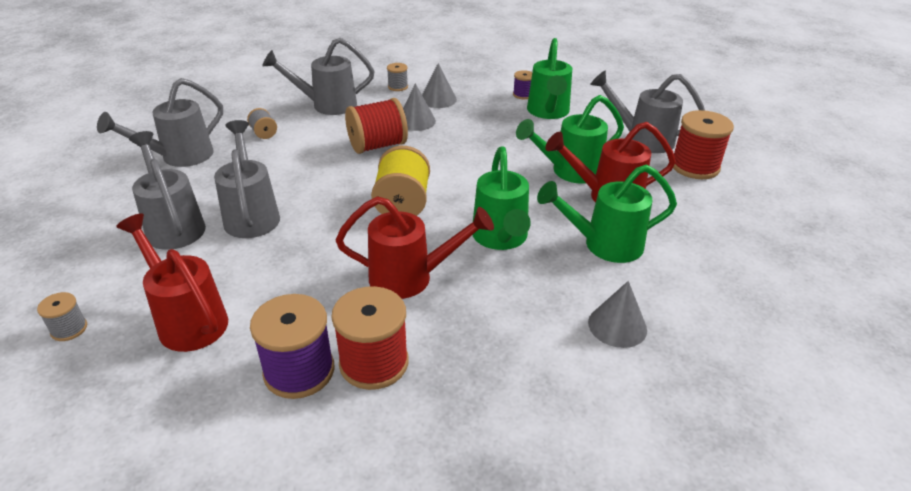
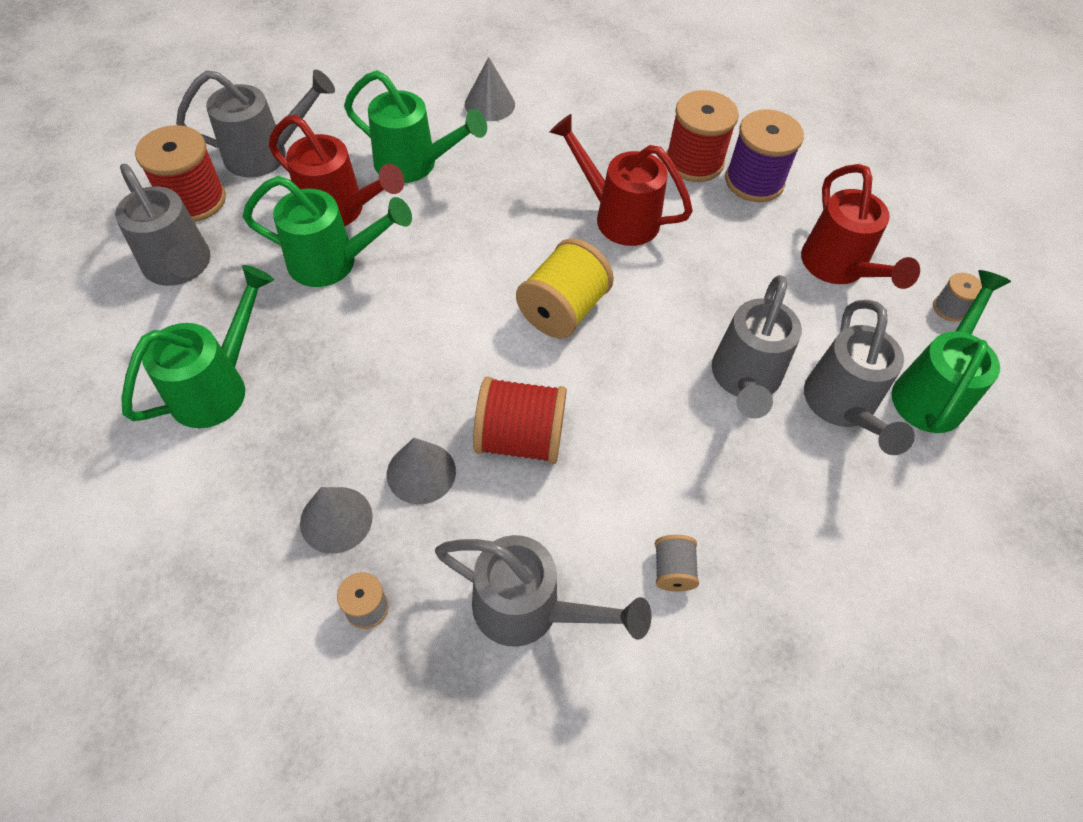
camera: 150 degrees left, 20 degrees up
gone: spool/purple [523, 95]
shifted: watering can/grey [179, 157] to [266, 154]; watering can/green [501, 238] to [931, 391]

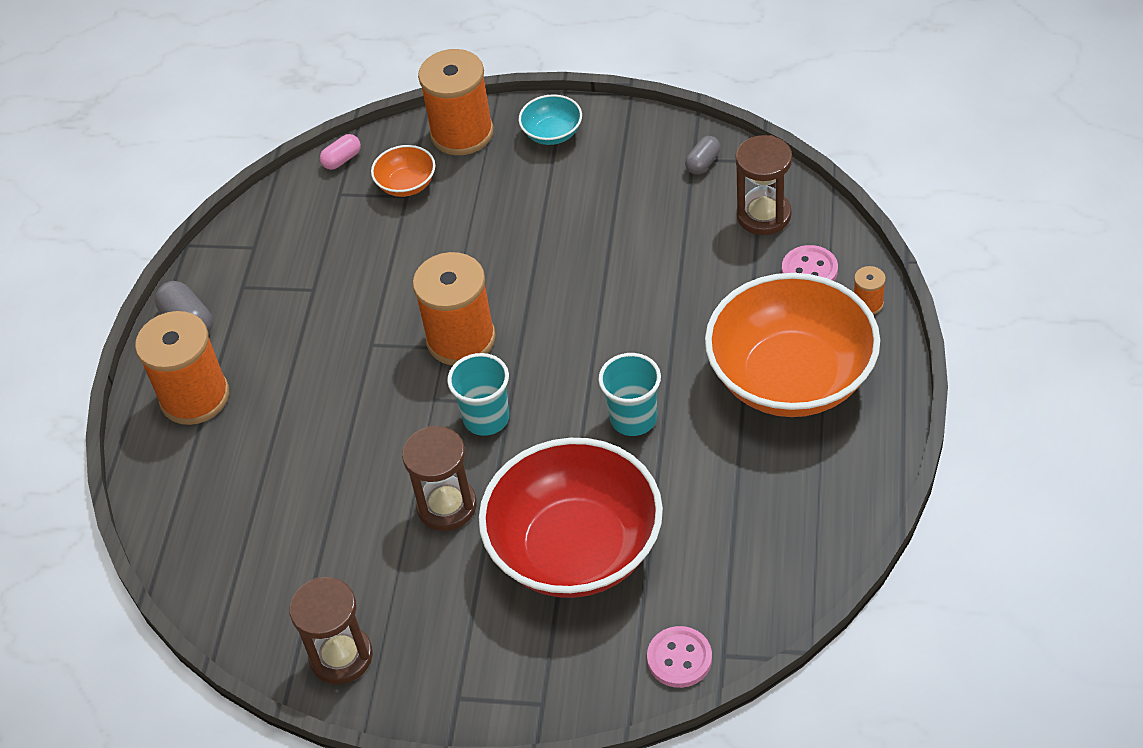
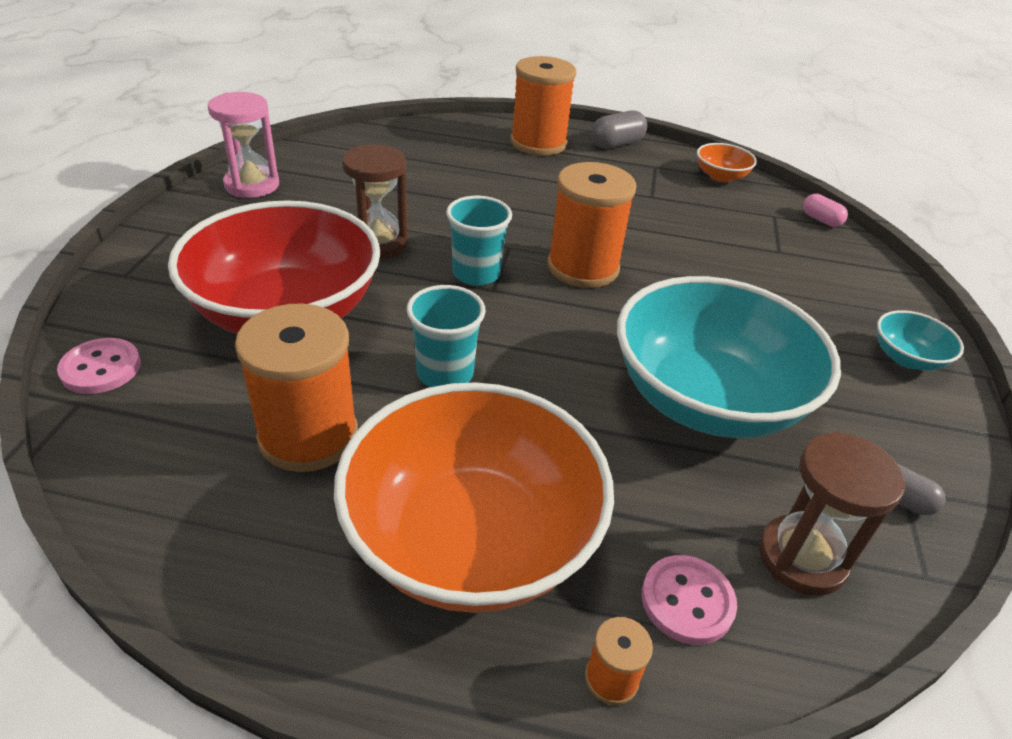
camera: 85 degrees right, 10 degrees down
new: bowl/turquoise [706, 399]
shifted: bowl/orange [406, 184] to [720, 176]; spool/orange [462, 133] to [308, 436]
repainted: hourglass/brown [341, 656] to hourglass/pink [252, 185]

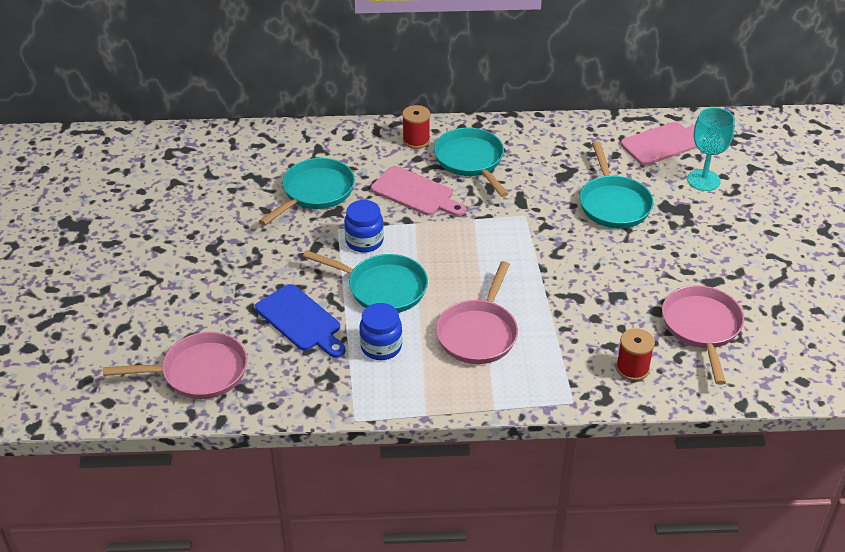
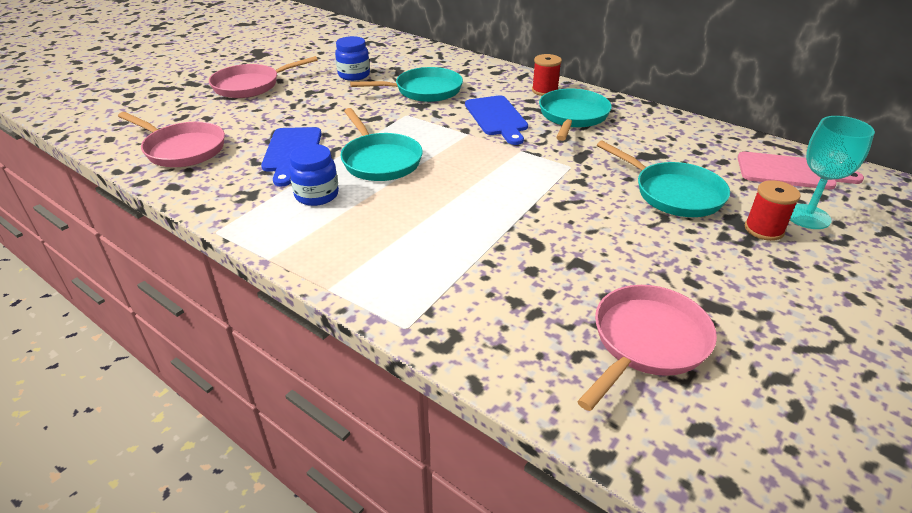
camera: 40 degrees right, 5 degrees down
shifted: jar/blue [364, 241] to [354, 75]; pan/pink [478, 333] to [250, 85]; spool/red [632, 368] to [764, 229]
repainted: cutting board/pink [415, 193] to cutting board/blue [497, 118]
rotated: pan/turquoise [613, 204] = [673, 193] 75 degrees counterclockwise

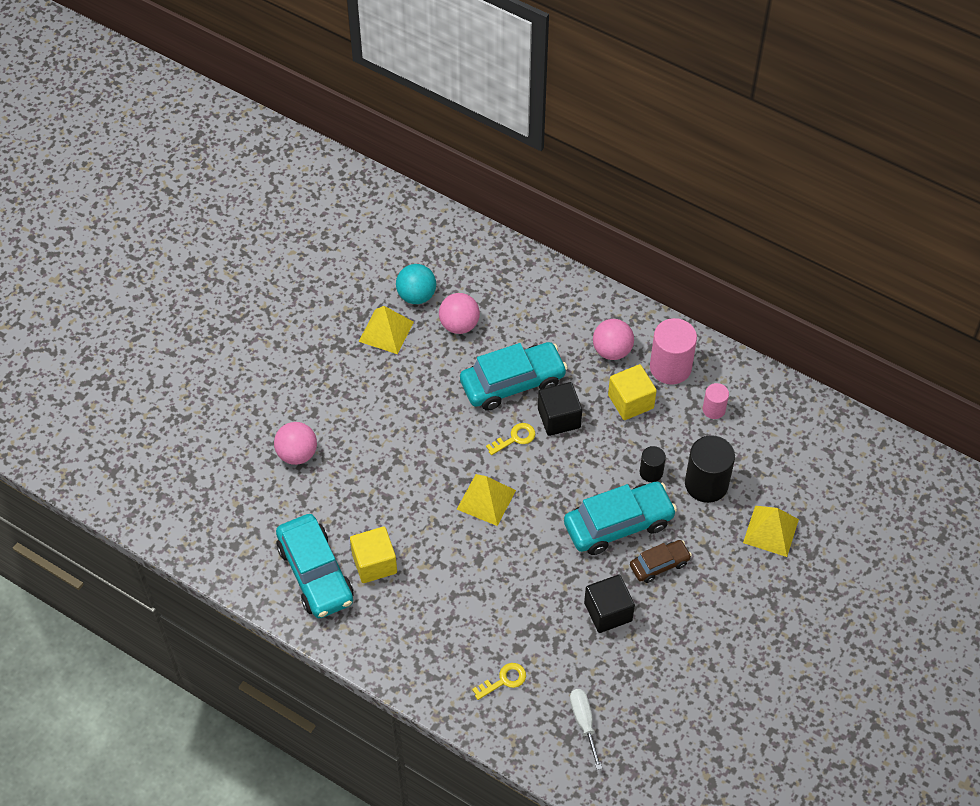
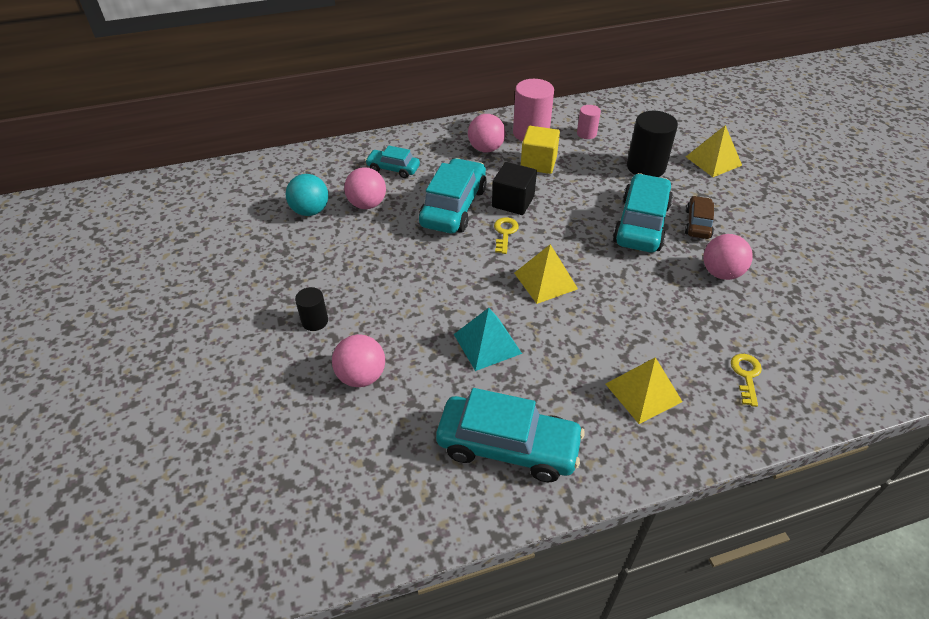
camera: 50 degrees left, 10 degrees down
gone: cube/yellow [374, 563]; screwdriver/white [584, 723]
new: car/turquoise [393, 169]; pyramid/turquoise [487, 343]
shifted: pyramid/yellow [386, 331] to [643, 392]; cylinder/black [651, 472] to [315, 321]
swapped: cube/black [608, 612] to ball/pink [721, 273]

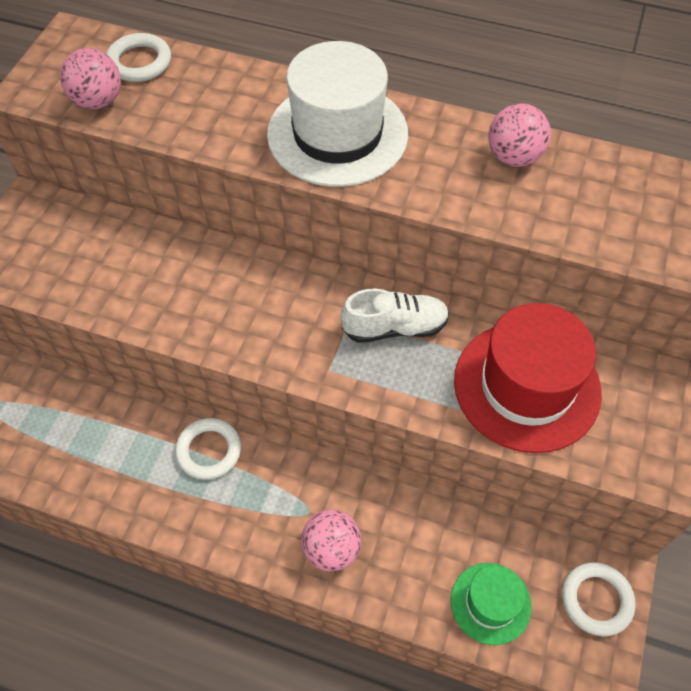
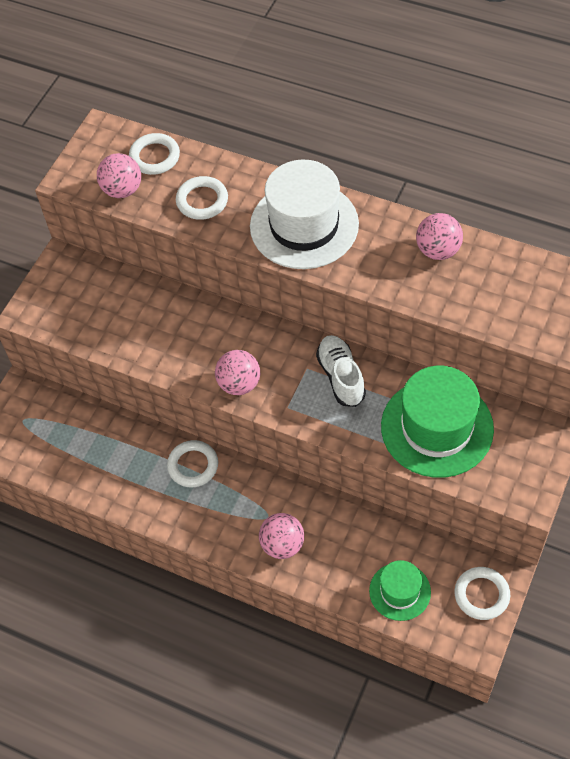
camera: 10 degrees right, 0 degrees up
new: ring/white [202, 201]; ball/pink [239, 384]
repainted: hat/red [526, 386] to hat/green [437, 427]
rotated: shoe/white [394, 327] = [341, 377] 105 degrees counterclockwise

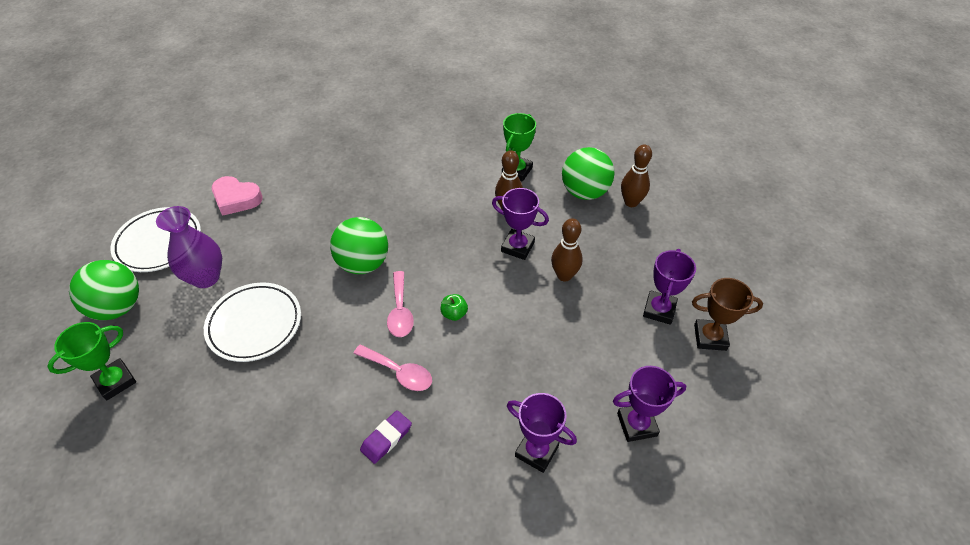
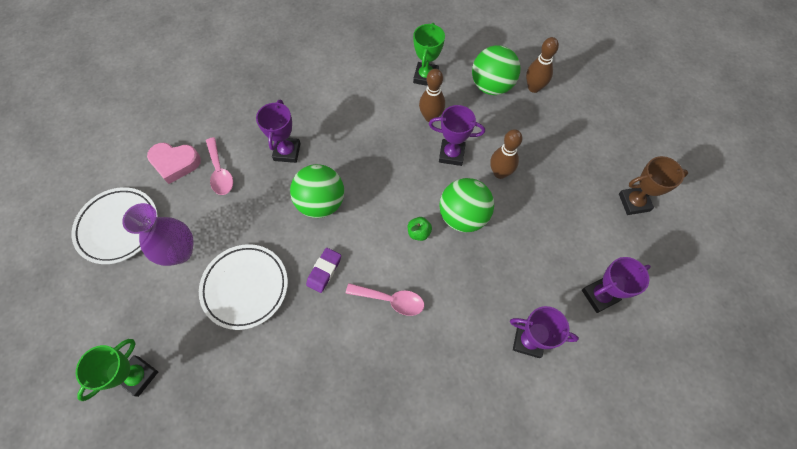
camera: 15 degrees left, 15 degrees up
shifted: ball/green [118, 307] to [463, 216]; eraser/purple [386, 438] to [324, 271]; spoon/pink [400, 311] to [220, 172]; trophy/purple [659, 310] to [287, 152]

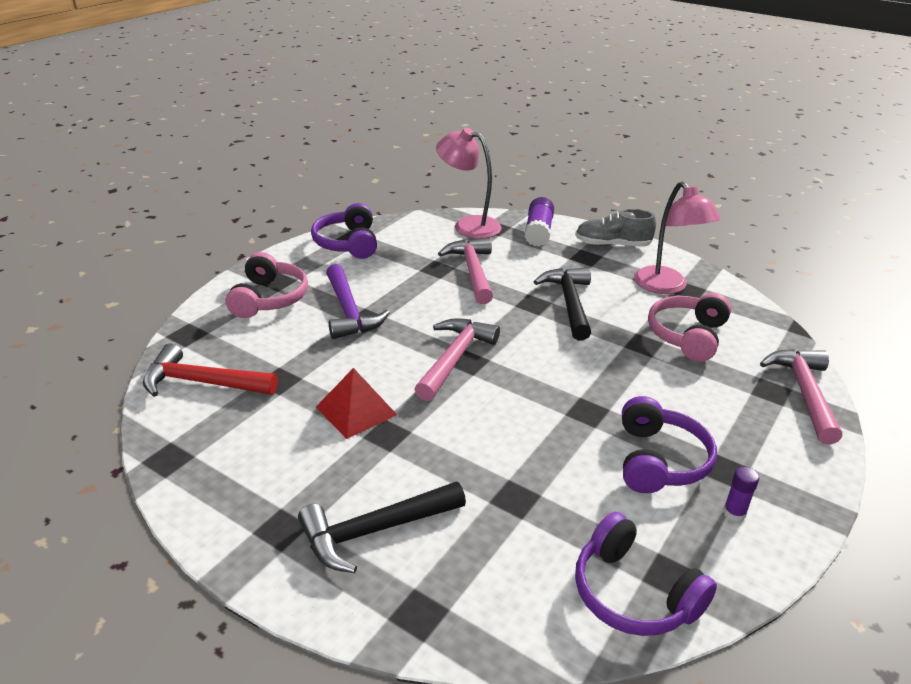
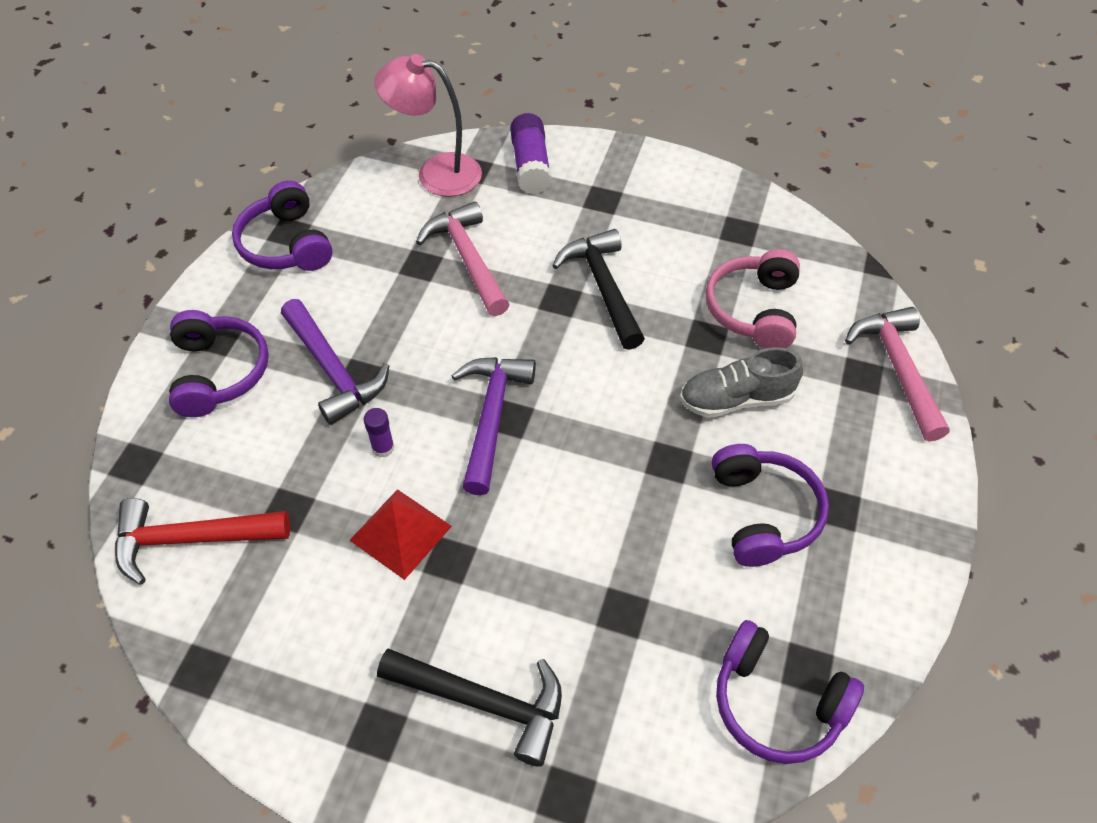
camera: 15 degrees left, 20 degrees up
gone: lamp/pink [666, 287]
shifted: shoe/grey [612, 245] to [736, 399]; glue stick/purple [734, 513] to [383, 448]
repainted: headphones/pink [269, 298] to headphones/purple [219, 372]; hammer/pink [455, 358] to hammer/purple [492, 417]
rotated: hammer/black [375, 530] = [483, 702] 120 degrees counterclockwise

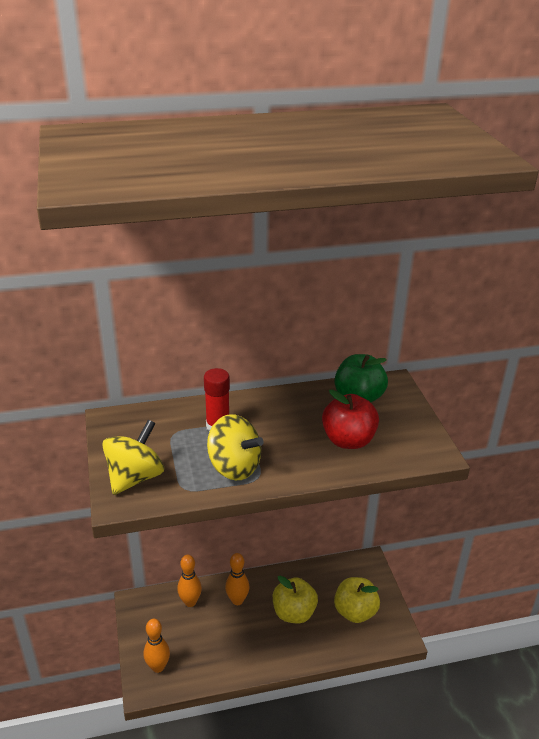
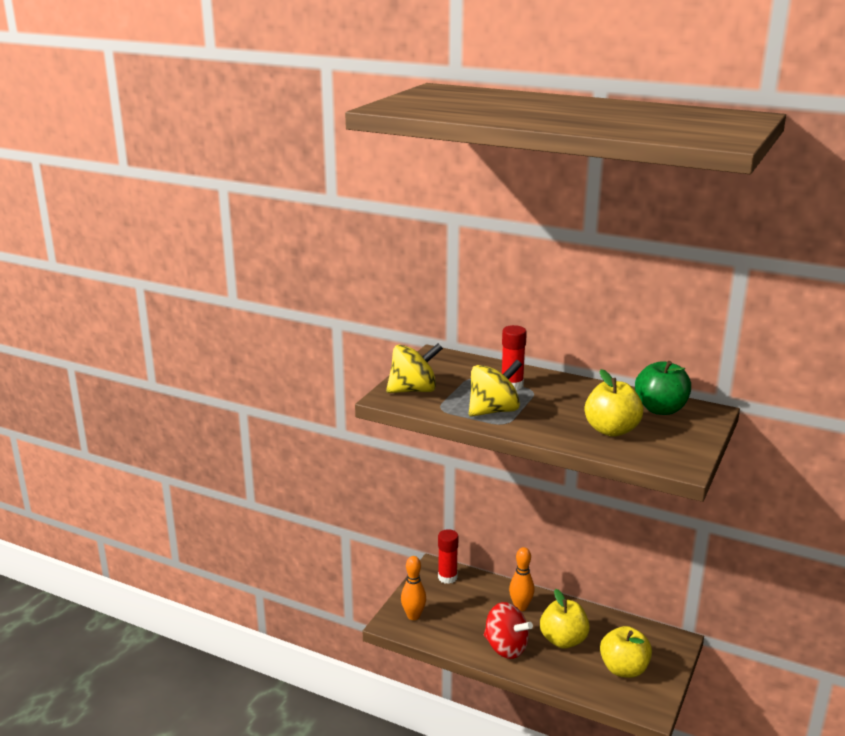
camera: 40 degrees right, 10 degrees down
gone: bowling pin/orange [190, 602]
new: glue stick/red [447, 577]; spinning top/red [506, 647]
repainted: apple/red [348, 440] to apple/yellow [611, 430]
rotated: spinning top/yellow [234, 467] = [493, 411] 105 degrees counterclockwise

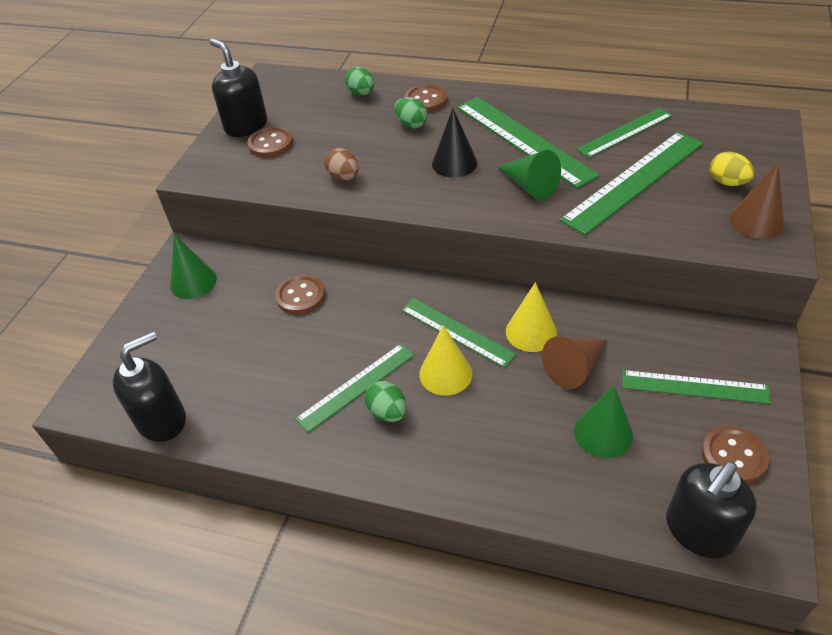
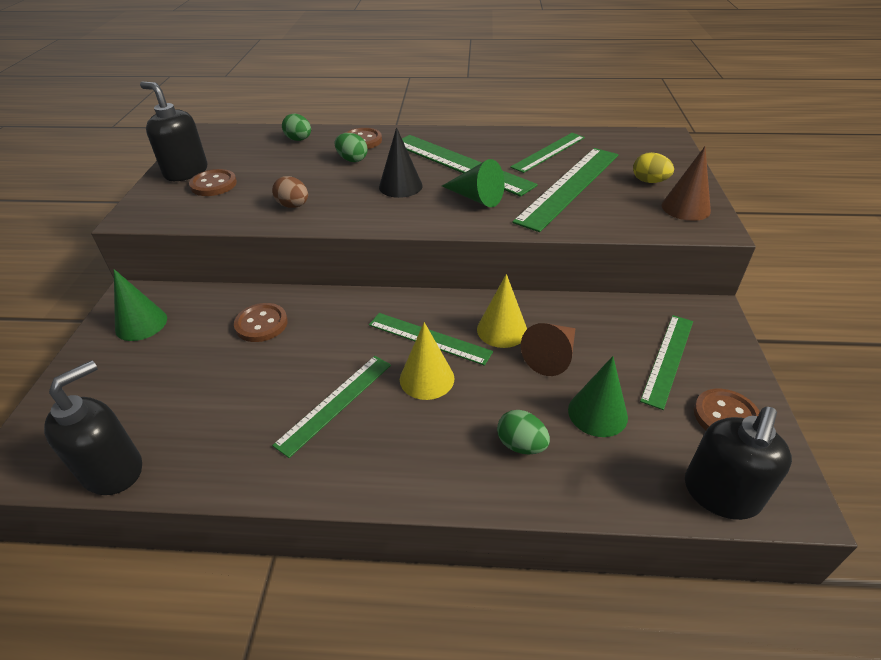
camera: 15 degrees left, 5 degrees down
shifted: egg/green [387, 412] to [521, 445]
rotated: ruler/green [694, 387] = [668, 359] 60 degrees counterclockwise

